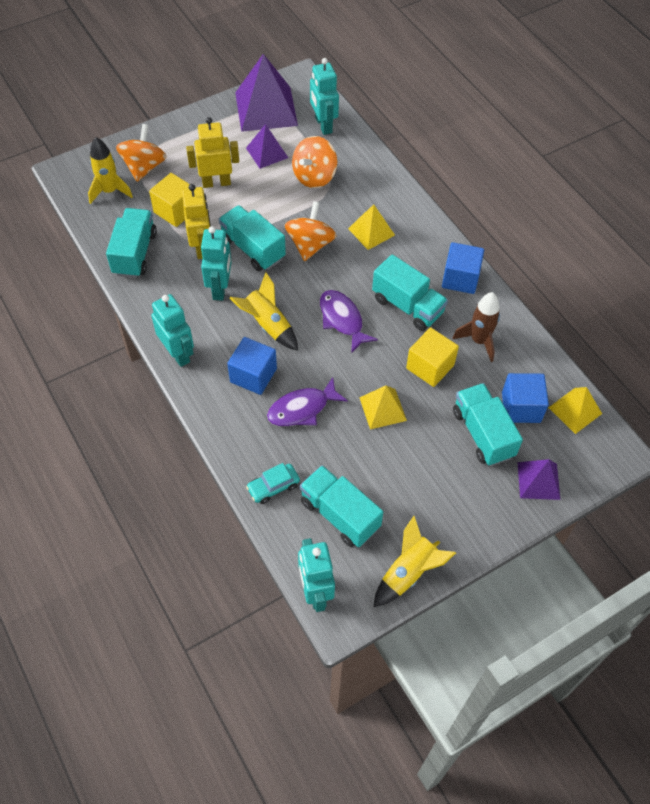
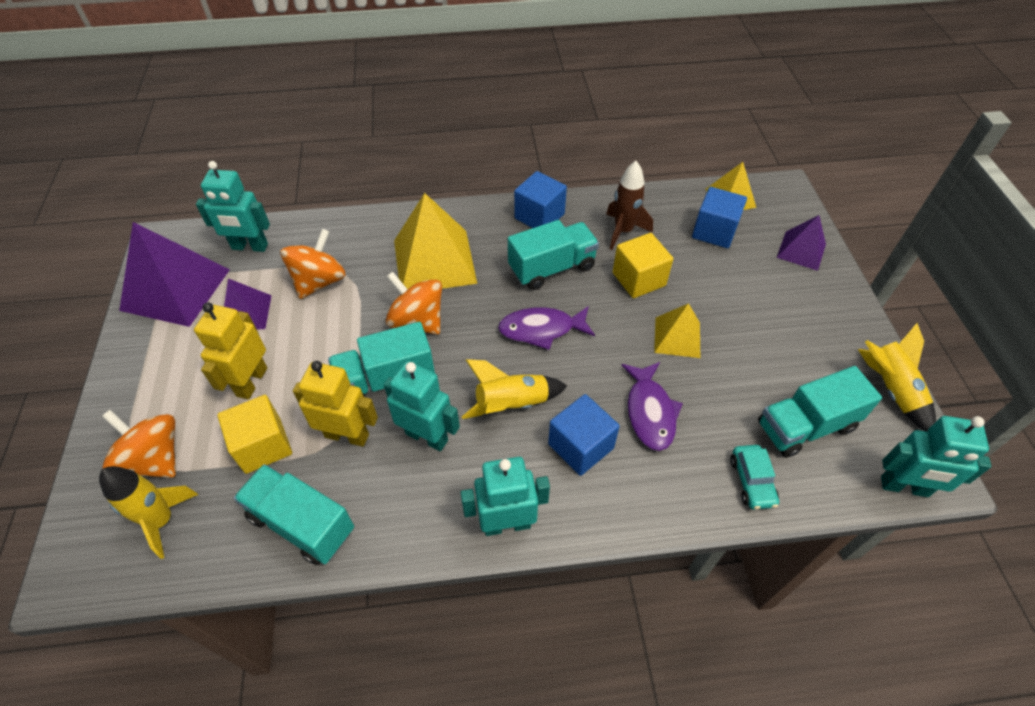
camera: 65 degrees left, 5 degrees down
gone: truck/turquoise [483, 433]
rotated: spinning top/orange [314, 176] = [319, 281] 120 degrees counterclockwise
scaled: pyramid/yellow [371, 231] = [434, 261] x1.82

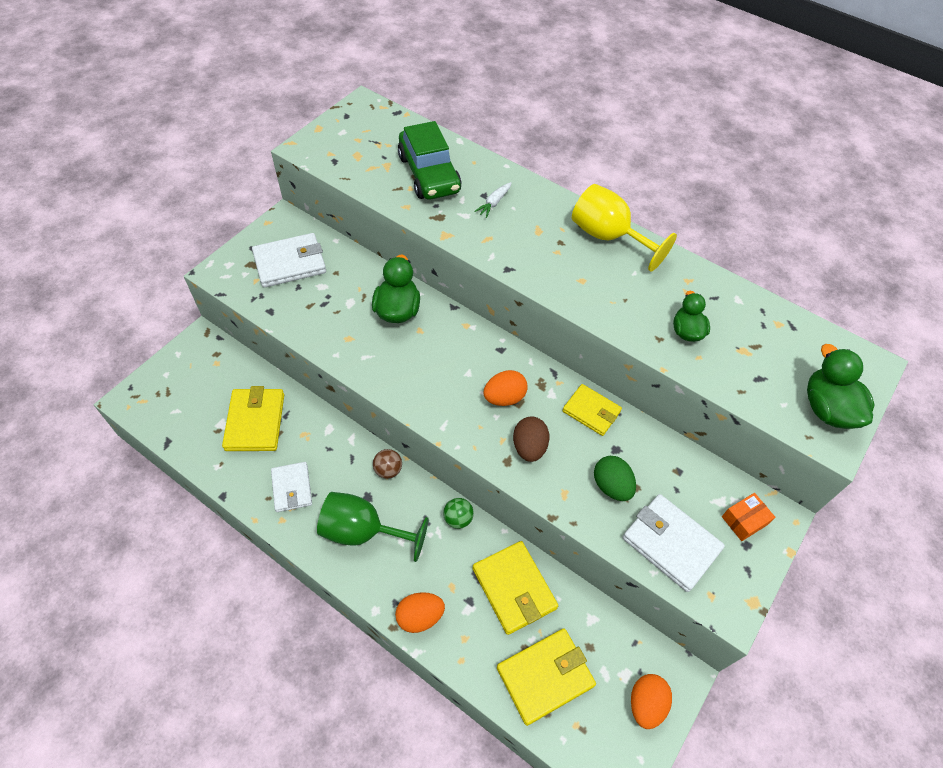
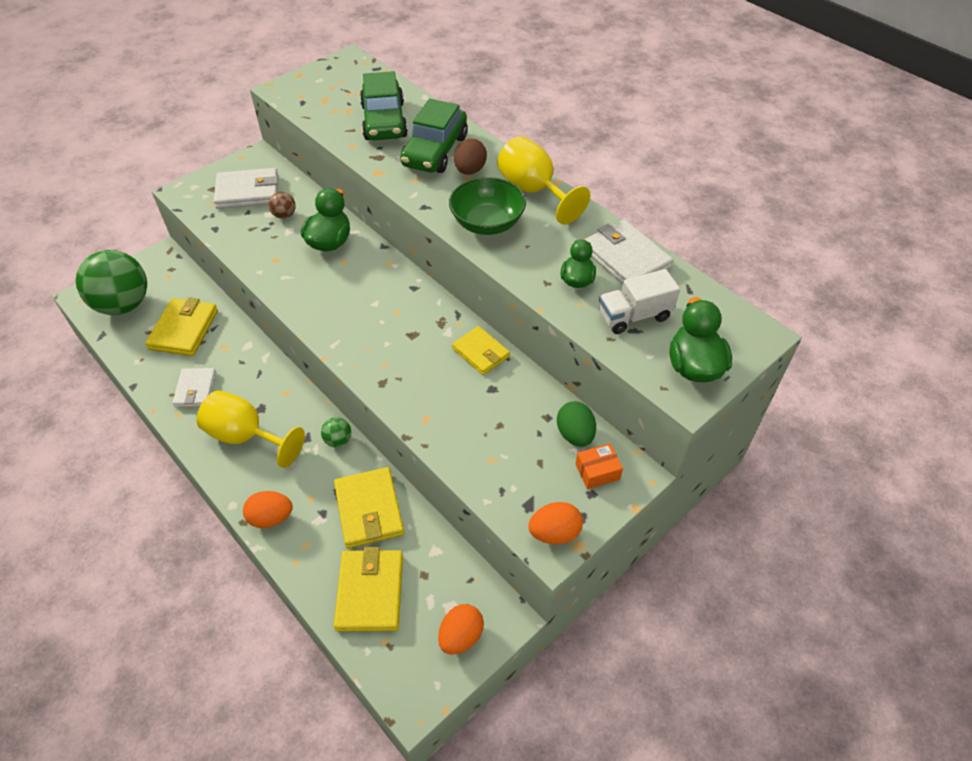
camera: 15 degrees right, 5 degrees down
new: ball/green [124, 305]; bowl/green [487, 223]; truck/white [634, 316]
shifted: ball/brown [388, 470] to [284, 215]; egg/orange [504, 397] to [554, 533]; egg/brown [529, 447] to [470, 170]; egg/green [611, 486] to [575, 434]; wallet/white [671, 543] to [625, 258]
swapped: carrot/white [494, 203] to car/green [435, 151]
repainted: goblet/green [363, 531] to goblet/yellow [246, 436]
rotated: wallet/yellow [545, 676] = [370, 592] 75 degrees counterclockwise

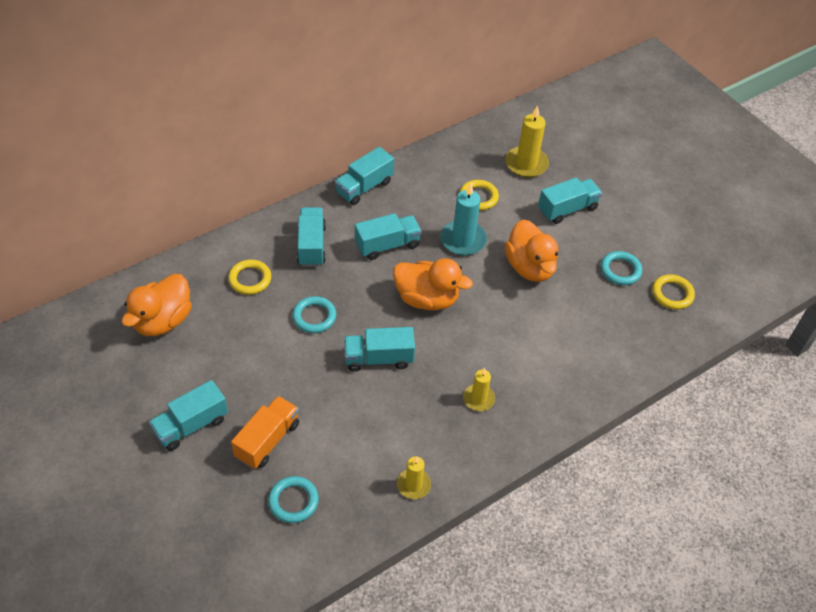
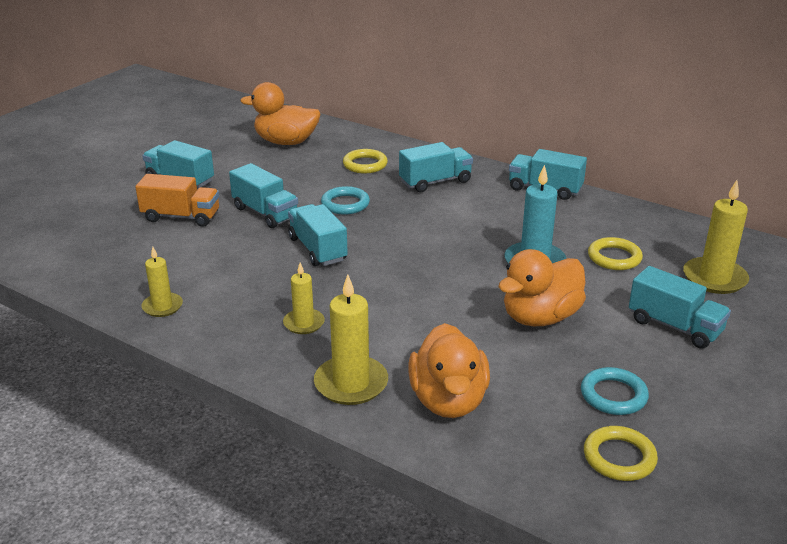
camera: 70 degrees right, 20 degrees down
gone: ring/turquoise [293, 501]
new: candle/yellow [351, 383]
shifted: truck/turquoise [387, 245] to [265, 213]; duck/orange [427, 299] to [448, 401]

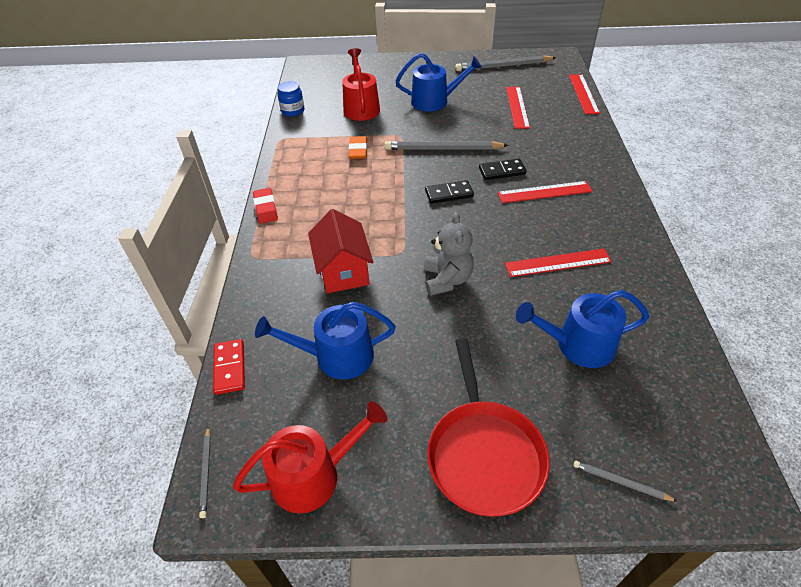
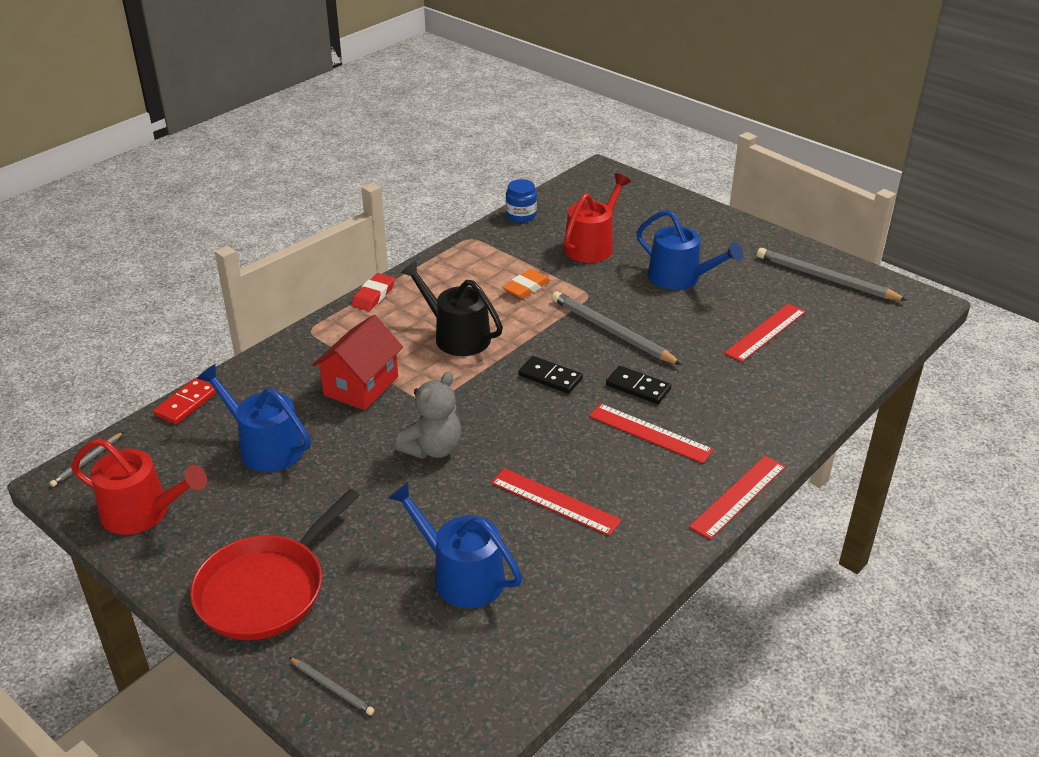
camera: 40 degrees right, 10 degrees down
new: watering can/black [456, 336]
shifted: ruler/red [583, 93] to [738, 496]
rotated: pencil/grey [620, 482] = [332, 687] 150 degrees clockwise

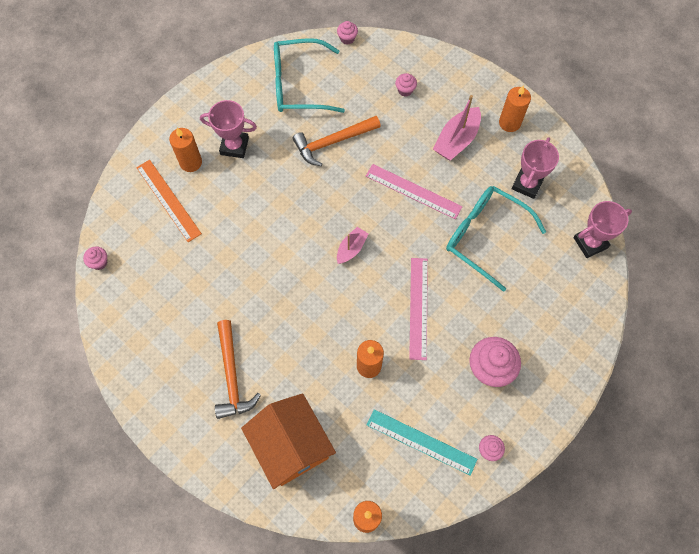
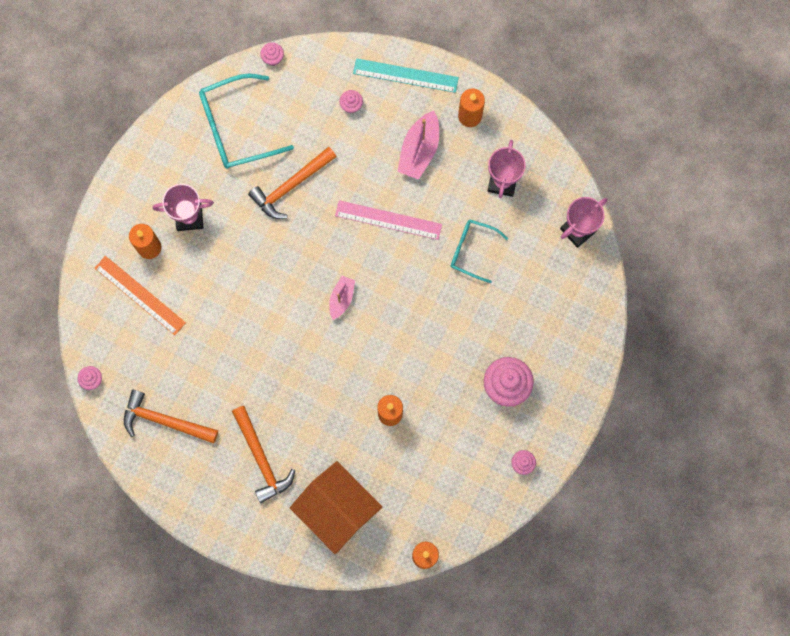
camera: 15 degrees left, 10 degrees up
gone: ruler/pink [418, 308]
new: hammer/orange [165, 420]
shifted: ruler/turquoise [421, 442] to [405, 75]
scaled: glasses/turquoise [485, 236] = [472, 250] x0.60

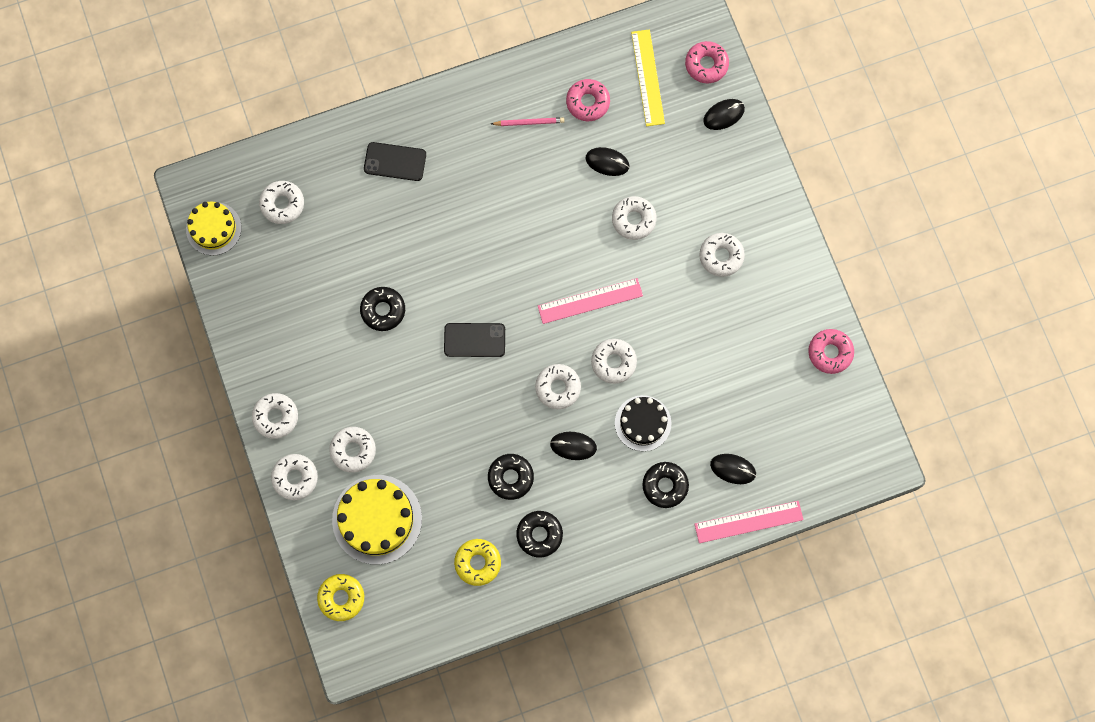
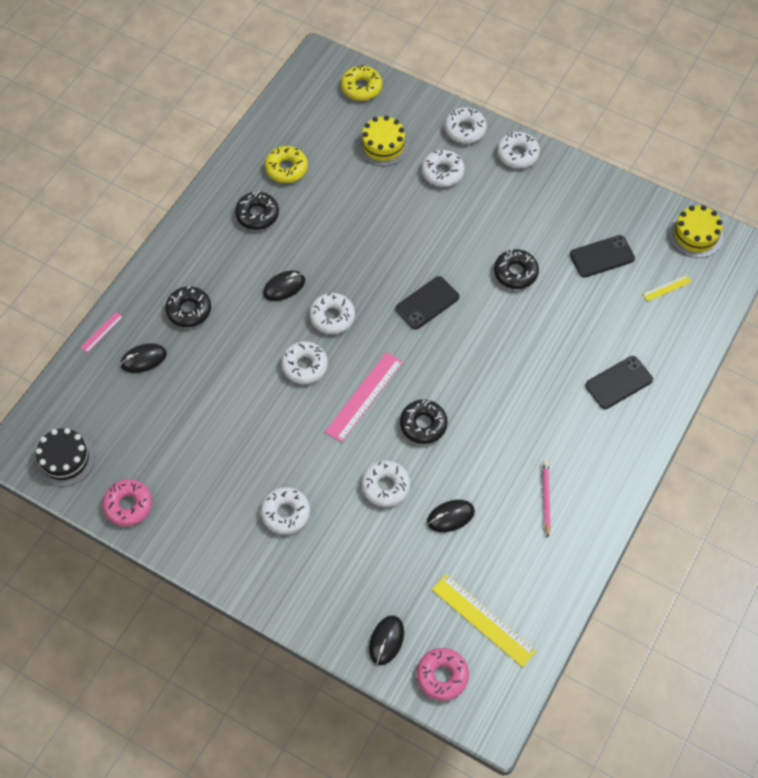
camera: 140 degrees right, 15 degrees down
gone: donut/pink [588, 102]
new: phone/black [602, 256]
shifted: donut/black [510, 477] to [423, 424]; cake/black [643, 423] to [65, 459]
swapped: donut/white [282, 204] to ruler/yellow [667, 288]
rotated: pencil/pink [529, 122] = [546, 498] 135 degrees clockwise
scaled: cake/yellow [377, 519] = [383, 145] x0.64; ruler/pink [748, 521] = [101, 332] x0.49

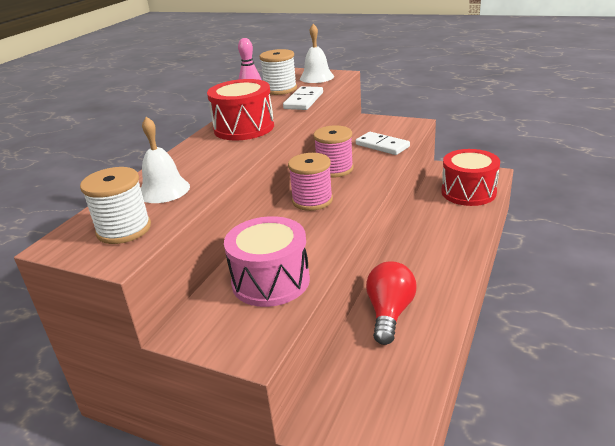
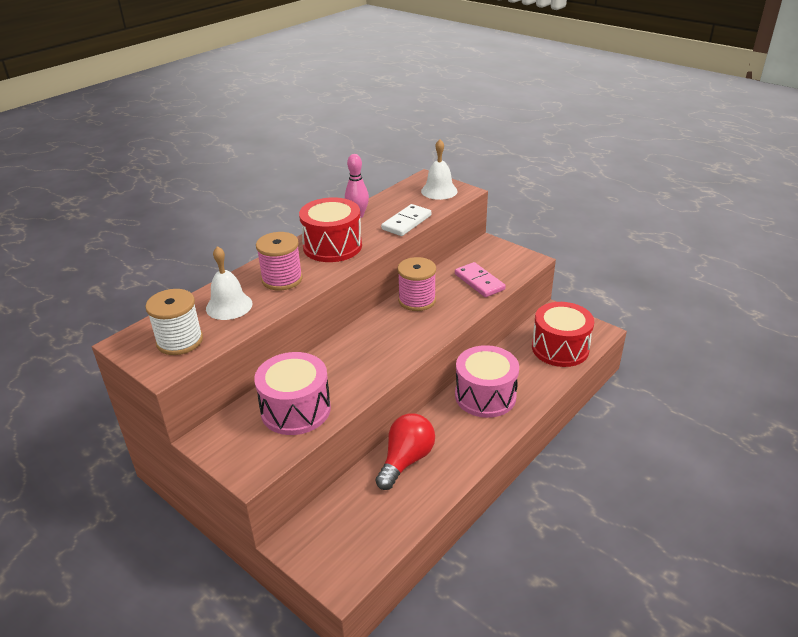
camera: 15 degrees right, 5 degrees up
gone: spool/white [280, 89]
new: drum/pink [485, 396]
shifted: spool/pink [312, 200] to [282, 279]
repainted: domino/white [382, 145] to domino/pink [479, 282]

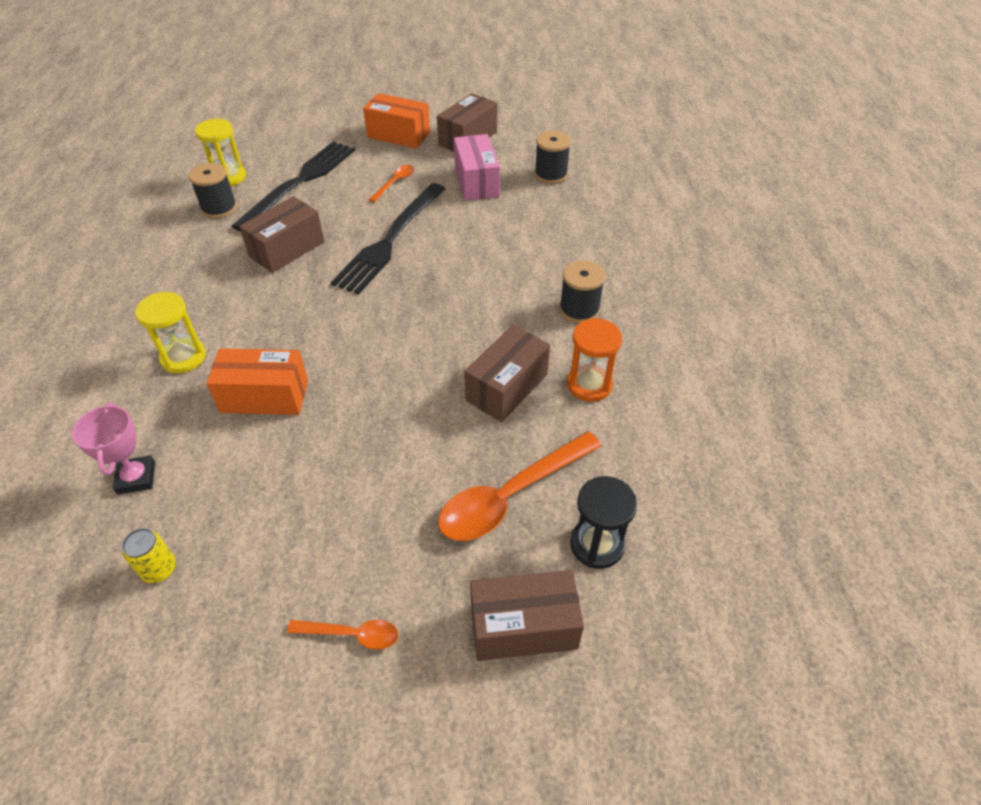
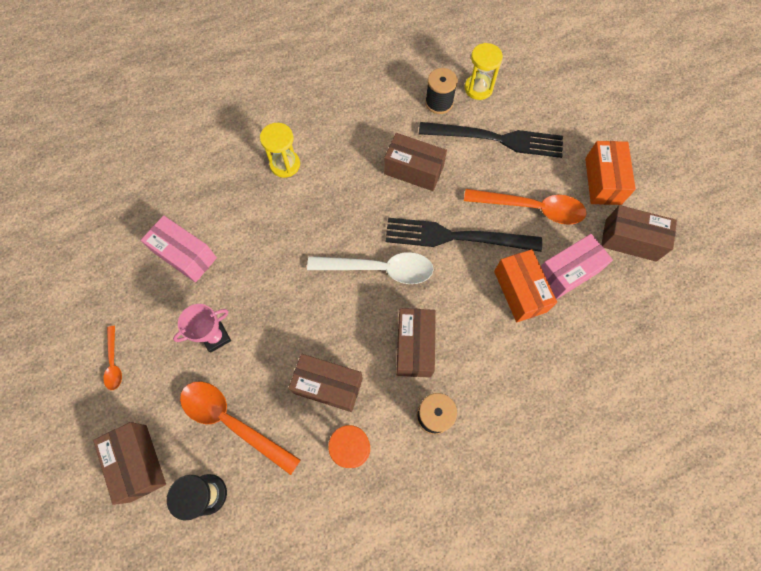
camera: 70 degrees right, 20 degrees up
gone: can/yellow [159, 569]; spool/black [551, 175]
new: box/pink [185, 255]; spoon/white [379, 269]; box/brown [414, 347]
shifted: trophy/pink [136, 478] to [216, 337]; box/orange [265, 396] to [520, 291]
scaled: spoon/orange [395, 183] = [531, 208] x1.99

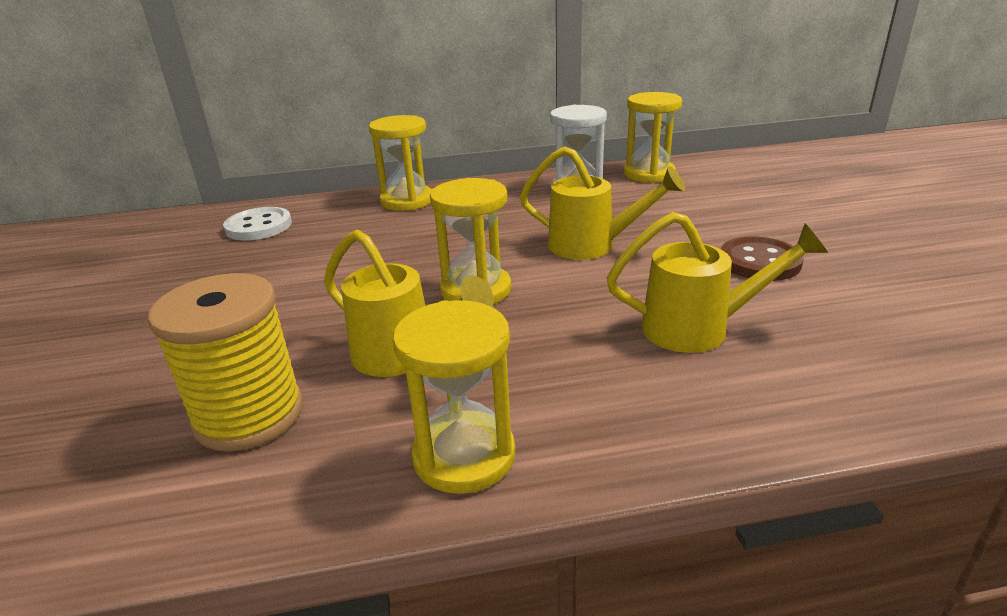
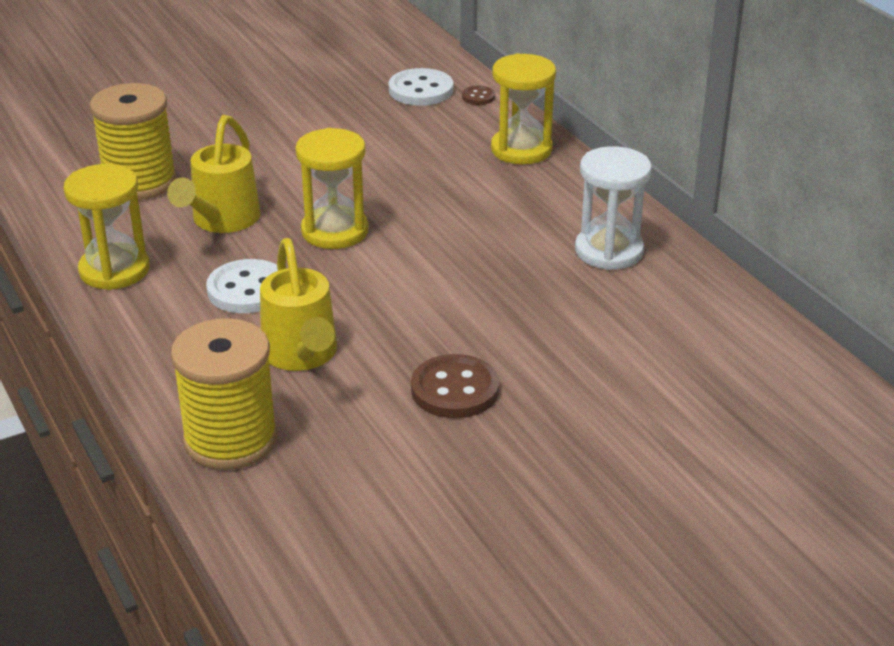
camera: 70 degrees right, 5 degrees up
gone: watering can/yellow [591, 246]; hourglass/yellow [649, 174]
new: spool/yellow [230, 440]; button/white [247, 290]; button/brown [478, 97]

